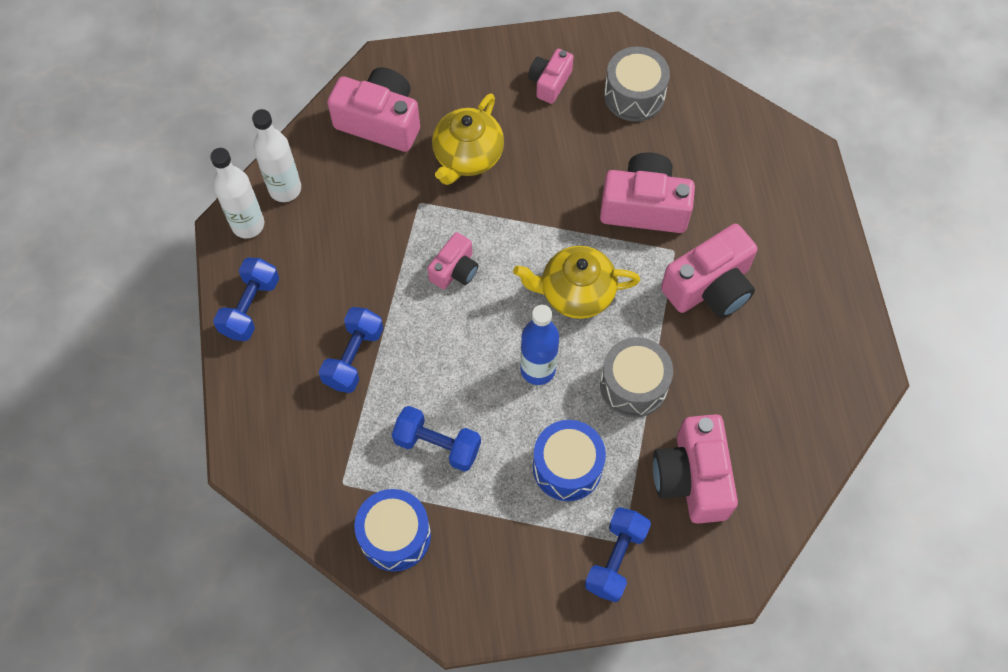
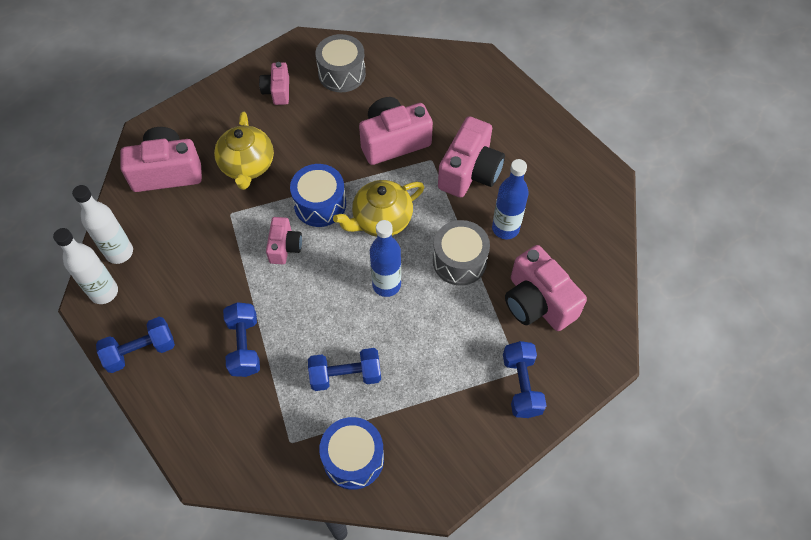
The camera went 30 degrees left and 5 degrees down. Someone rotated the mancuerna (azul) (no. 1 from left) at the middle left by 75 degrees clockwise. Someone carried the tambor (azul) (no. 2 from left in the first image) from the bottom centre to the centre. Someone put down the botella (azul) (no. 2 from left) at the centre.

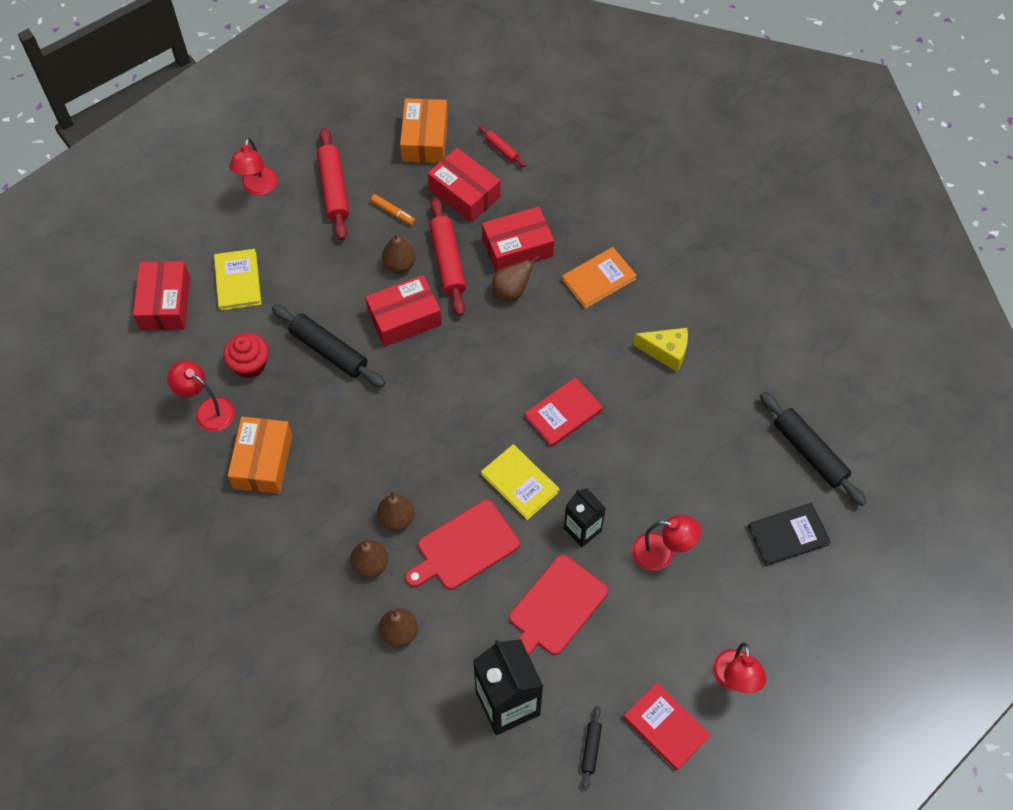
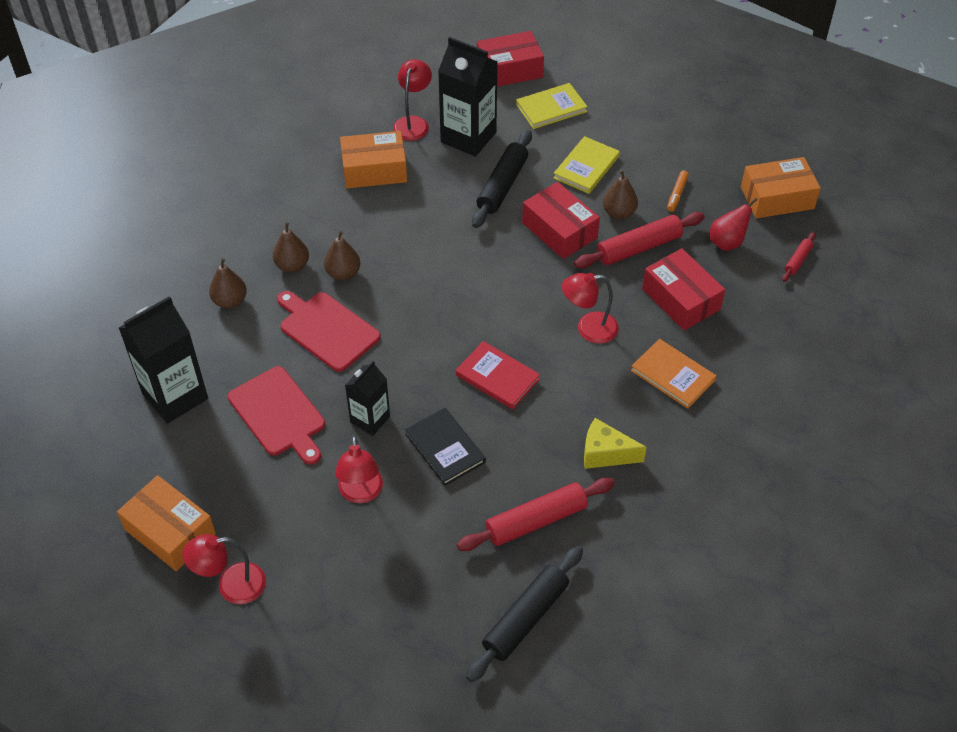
The camera went 75 degrees right and 10 degrees down. Someone swapped the magdalena (rojo) at the middle left for the cartón de leche (negro) (no. 3 from left) at the top centre. Someone carried the lámpara (rojo) (no. 2 from left in the first image) from the top left to the centre. Someone carried the rodillo (rojo) (no. 1 from left) from the top left to the bottom centre. Someone swapped the caja (rojo) (no. 3 from left) at the top centre for the pera (rojo) at the top right. Someone carried the libro (amarillo) (no. 2 from left) from the centre to the top centre. Someone took away the pera (marrón) (no. 5 from left) at the centre. Someone rotated the tabla de cortar (rojo) (no. 2 from left in the first image) at the bottom centre by 150 degrees counterclockwise. Someone took away the rodillo (negro) (no. 2 from left) at the bottom centre. Someone swapped the libro (rojo) (no. 2 from left) at the bottom centre for the caja (naranja) (no. 1 from left) at the bottom left. Someone rotated the queso (amarillo) at the centre by 105 degrees clockwise. Someone carried the libro (negro) from the middle right to the centre.

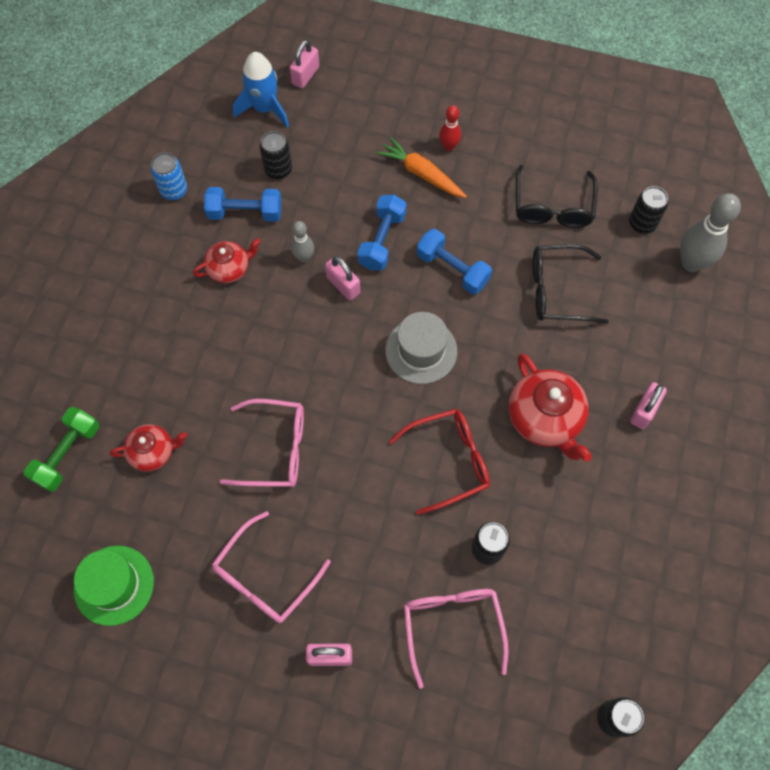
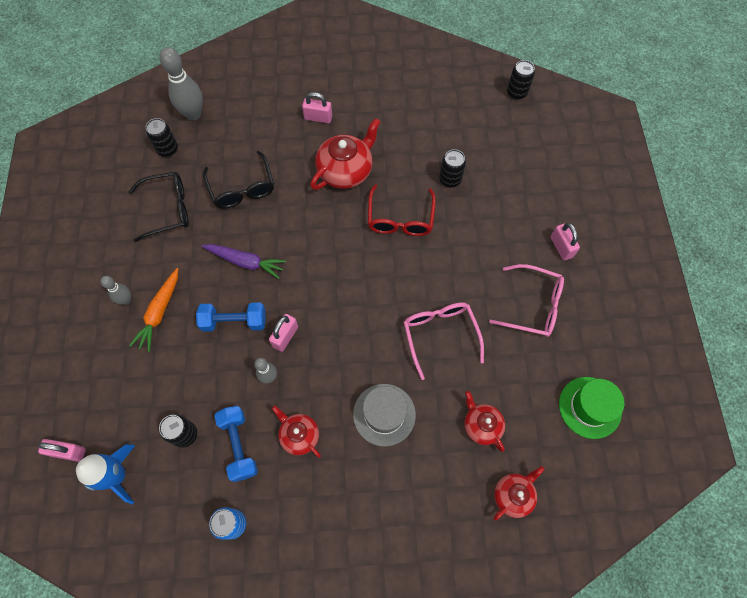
The camera went 110 degrees left and 0 degrees up. Someone swapped the mancuerna (verde) at the middle left for the tetera (rojo) (no. 4 from left) at the bottom right. Someone carried the sombrero (gris) from the centre to the bottom centre. Someone rotated the gafas (rojo) at the centre by 135 degrees counterclockwise. Someone took away the gafas (rosa) (no. 3 from left) at the bottom centre. Someone swapped the mancuerna (azul) (no. 3 from left) at the centre for the zanahoria (morado) at the middle left. Someone repainted the bolo (rojo) at the top centre, which became the bolo (gris) (no. 1 from left) at the middle left.

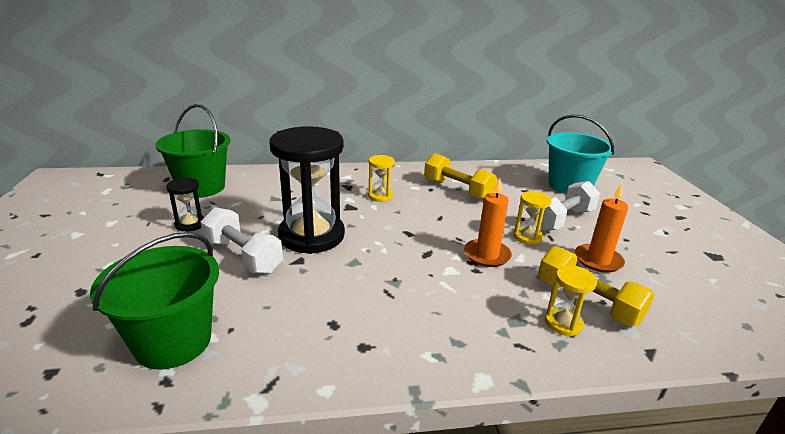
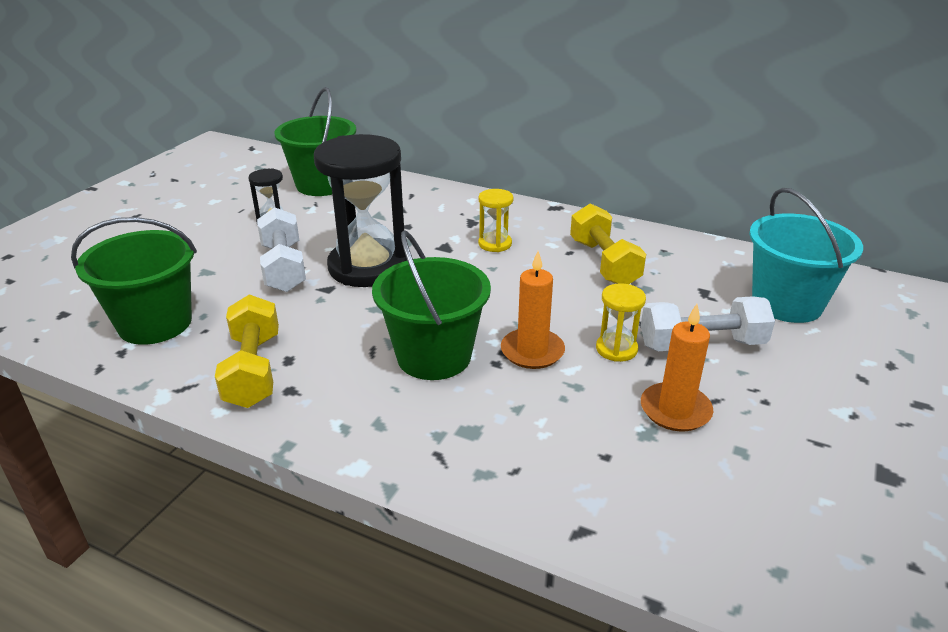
The camera went 35 degrees right and 5 degrees up. Someone carried the mancuerna (amarillo) (no. 2 from left in the first image) from the middle right to the middle left. Someone took away the reloj de arena (amarillo) (no. 3 from left) at the bottom right. Someone put down the balde (verde) (no. 3 from left) at the centre.

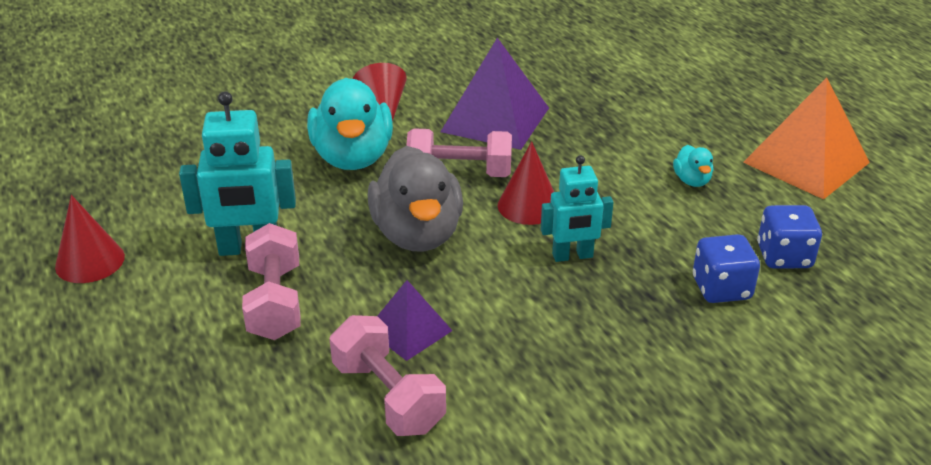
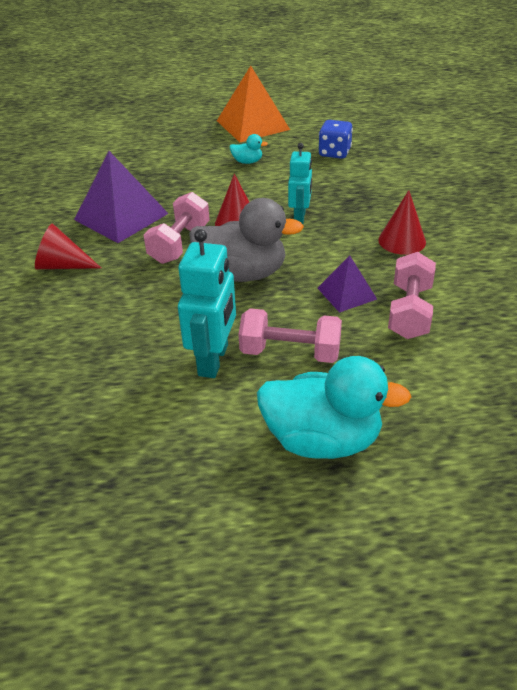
The camera went 70 degrees left and 5 degrees up. Someone carried the cono (rojo) (no. 1 from left in the first image) from the middle left to the top right. Someone carried the pato (turquesa) (no. 1 from left in the first image) from the top centre to the centre. Someone rotated the mancuerna (rosa) (no. 2 from left in the first image) at the bottom centre by 60 degrees counterclockwise. Someone took away the dado (azul) (no. 1 from left) at the middle right.

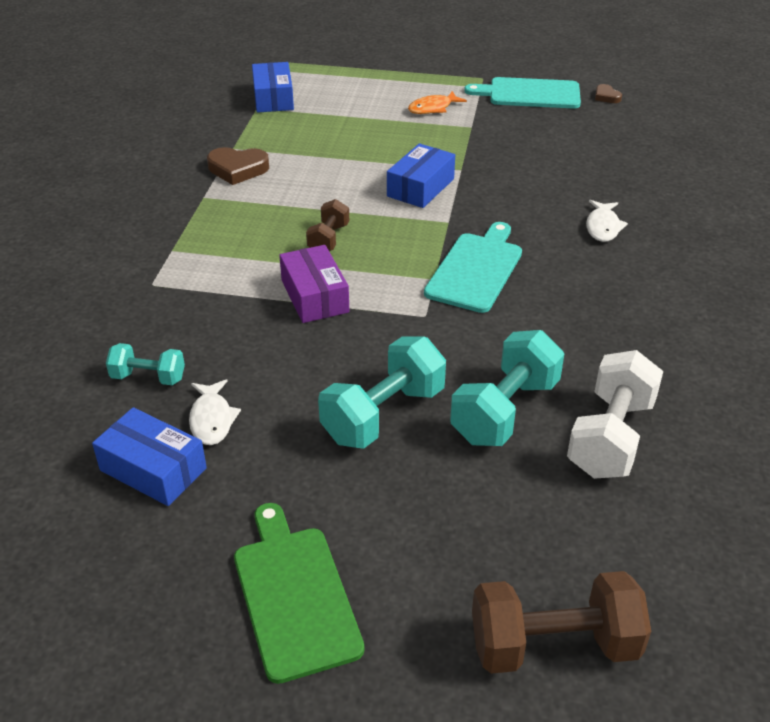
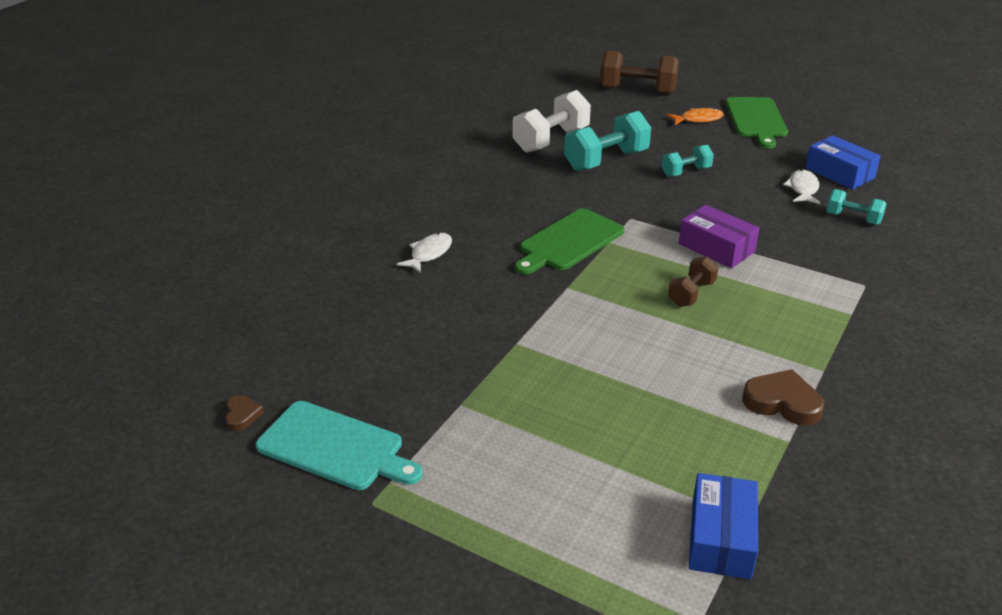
The camera went 160 degrees left and 5 degrees down. Someone rotated the caja (morado) at the centre by 45 degrees counterclockwise. Someone scaled the mancuerna (turquesa) (no. 2 from left) at the centre by 0.57. Someone took away the caja (azul) (no. 3 from left) at the top centre. Someone carried the pez (naranja) from the top centre to the top right. Someone repainted the tabla de cortar (turquesa) (no. 1 from left) at the centre, which became the tabla de cortar (verde) (no. 1 from left) at the centre.

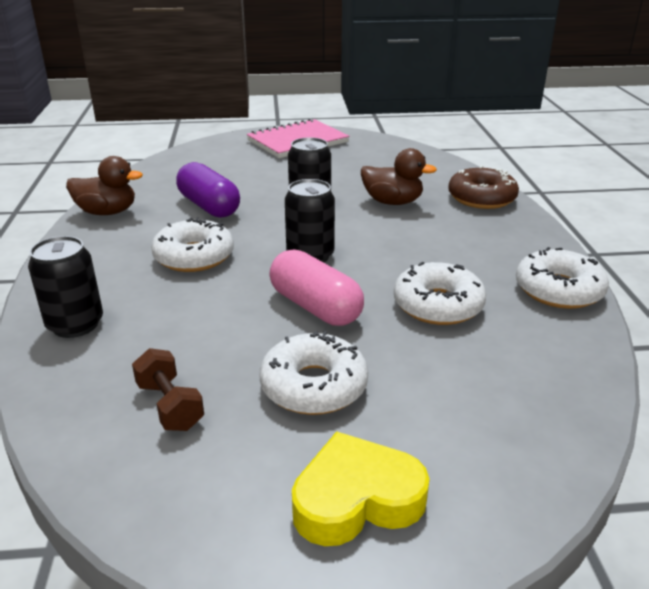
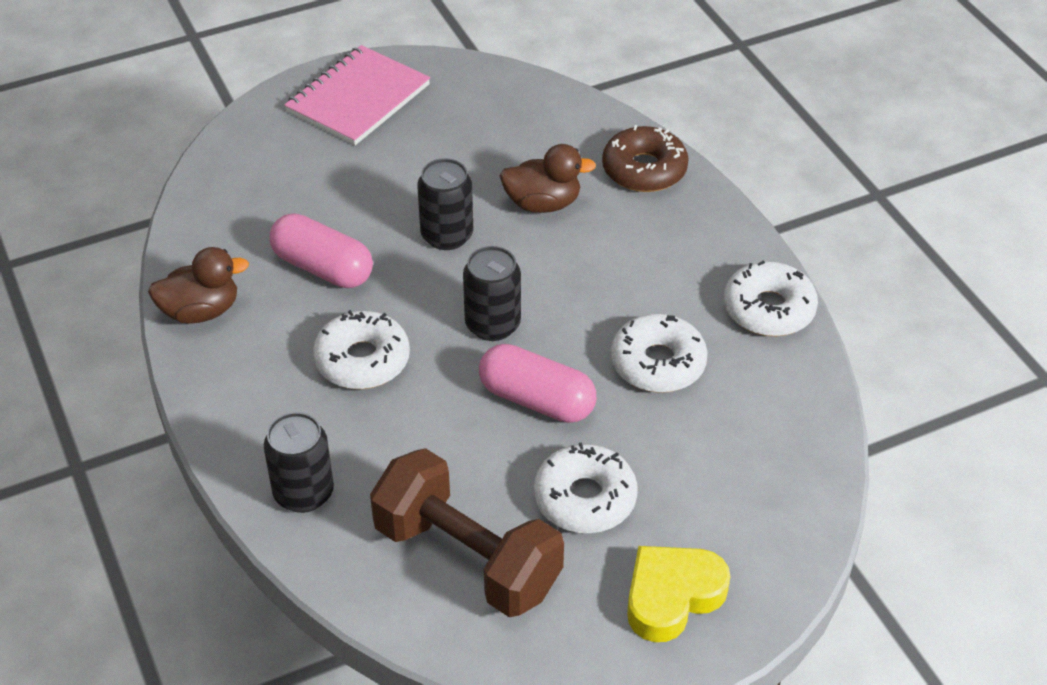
The camera went 20 degrees left and 15 degrees up. Someone scaled the mancuerna (marrón) at the middle left by 2.14. Someone repainted the cápsula (morado) at the top left, which became the cápsula (rosa) (no. 1 from left) at the middle left.

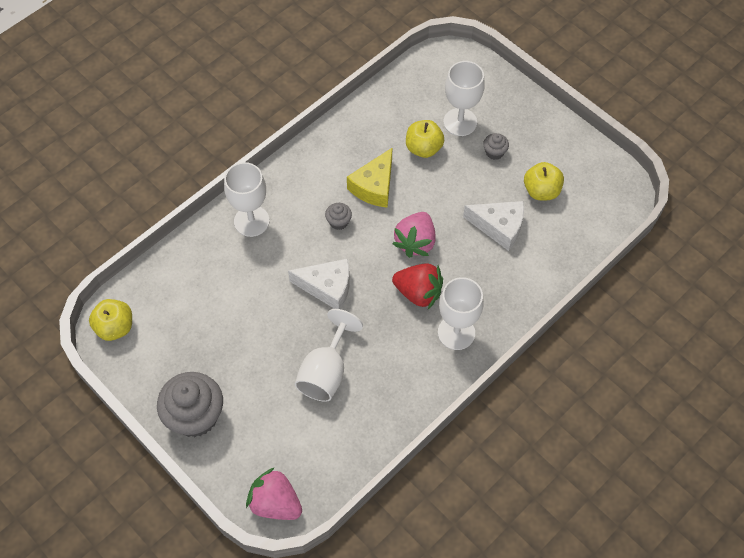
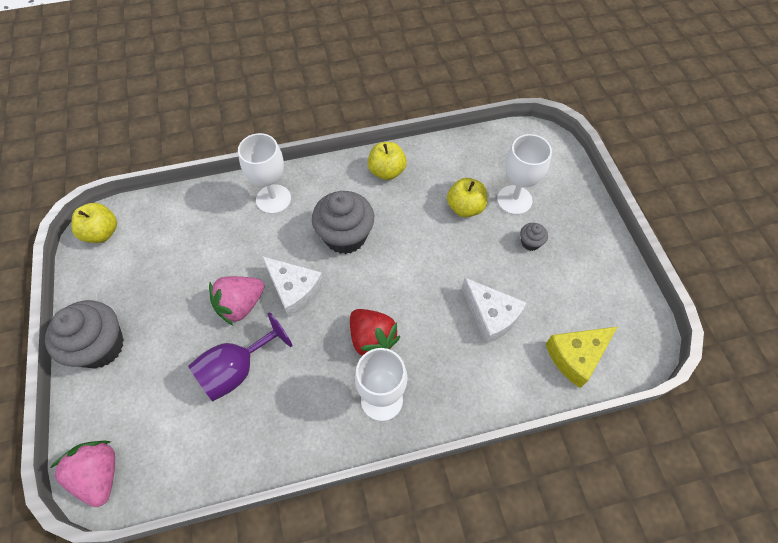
The camera went 30 degrees right and 0 degrees up. Someone repainted the copa (blanco) (no. 2 from left) at the centre, which became the copa (morado) at the middle left. Someone scaled the magdalena (gris) (no. 2 from left) at the centre by 2.21. Someone carried the queso (amarillo) from the top centre to the middle right. Someone carried the fresa (rosa) (no. 2 from left) from the centre to the middle left. Someone carried the manzana (amarillo) (no. 3 from left in the first image) from the top right to the top centre.

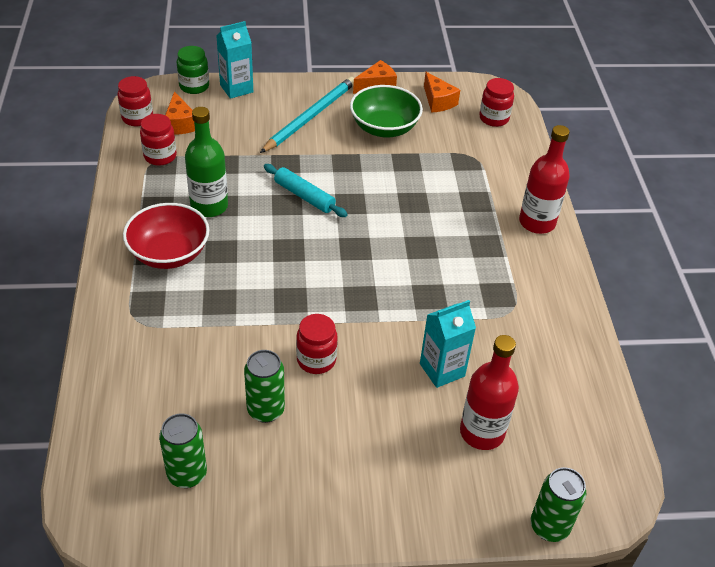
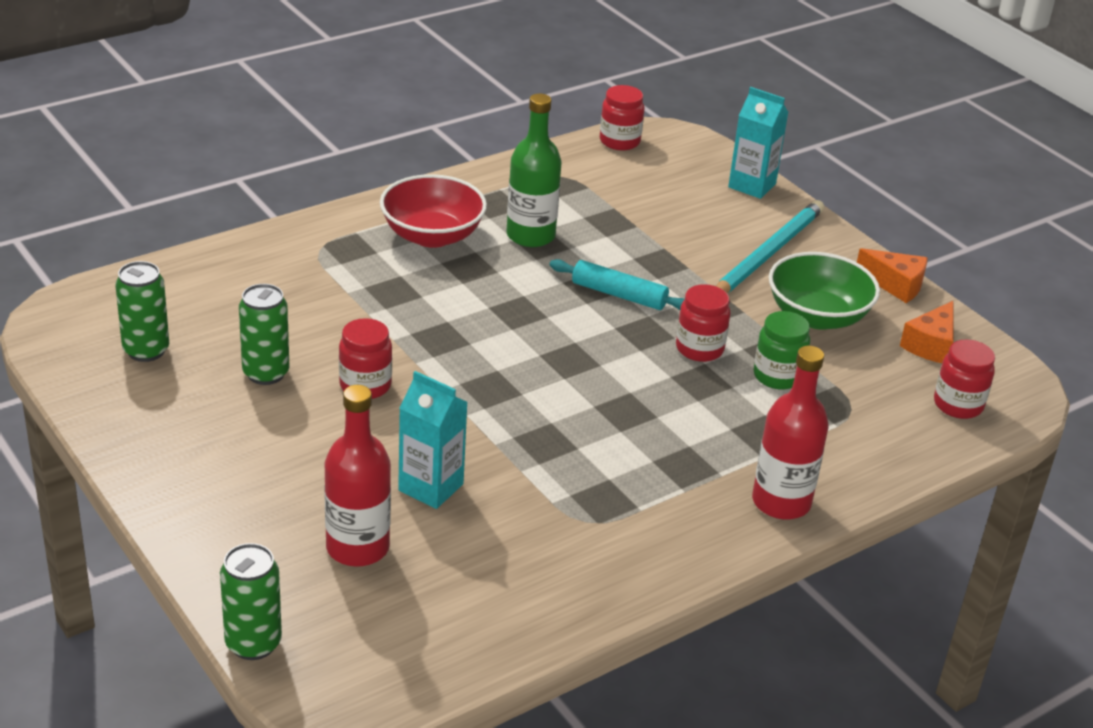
The camera went 60 degrees right and 10 degrees down. Someone carried the tarro (rojo) (no. 2 from left in the first image) from the top left to the centre. Someone took away the queso (naranja) (no. 1 from left) at the top left. Someone carried the tarro (verde) from the top left to the middle right. Someone rotated the lápiz (turquesa) at the top centre by 60 degrees counterclockwise. Someone rotated the rodillo (turquesa) at the centre by 75 degrees counterclockwise.

